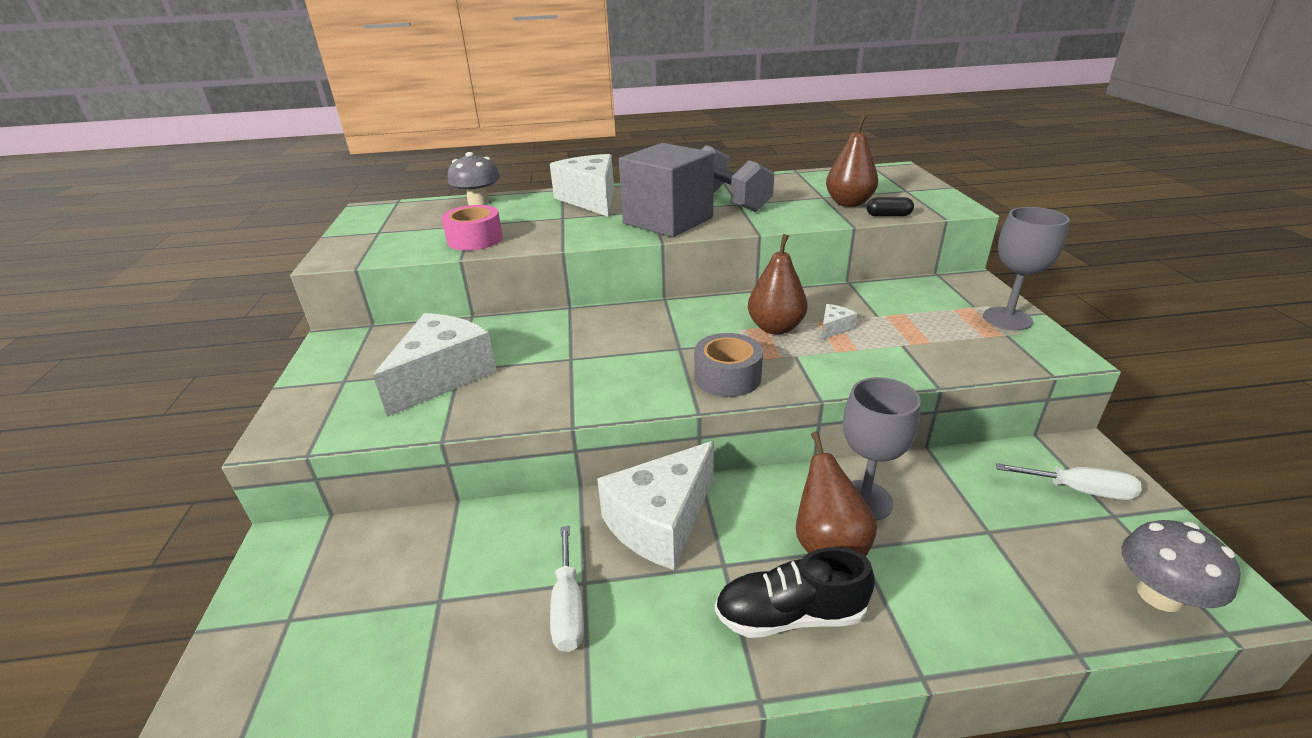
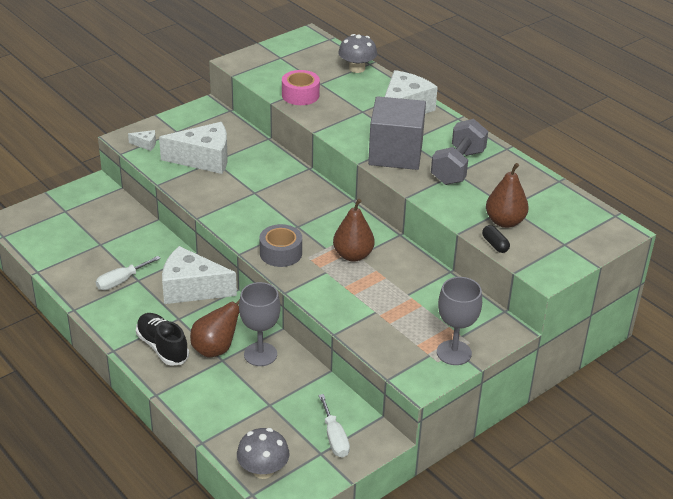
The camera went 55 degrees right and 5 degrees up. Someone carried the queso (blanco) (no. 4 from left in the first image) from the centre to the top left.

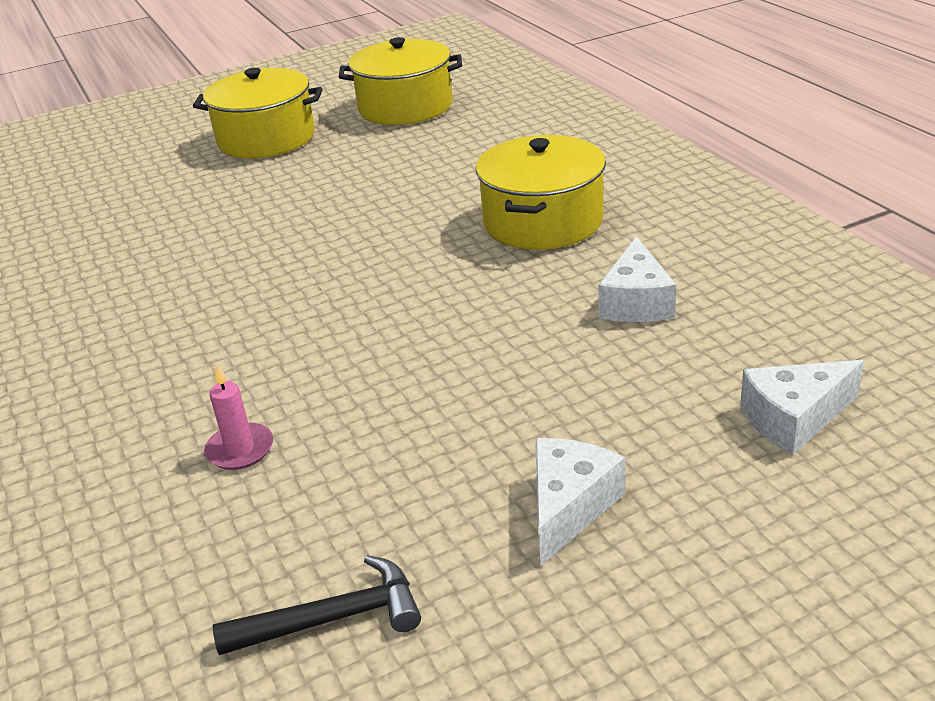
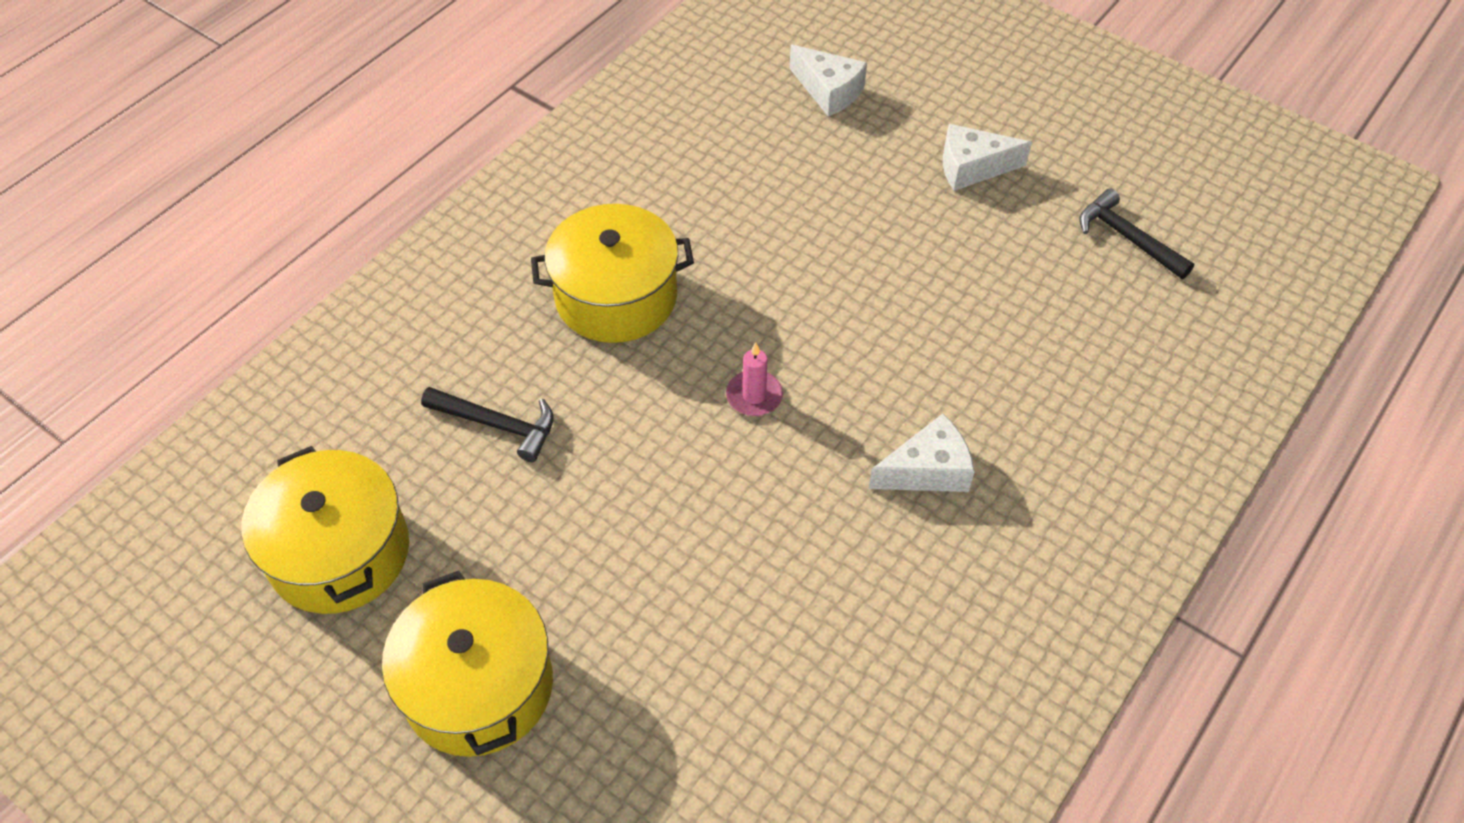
The camera went 120 degrees left and 20 degrees up. Someone carried the vela (rosa) from the middle left to the centre. Someone carried the queso (blanco) (no. 2 from left) from the middle right to the centre. Someone put down the martillo (negro) (no. 1 from left) at the middle left.

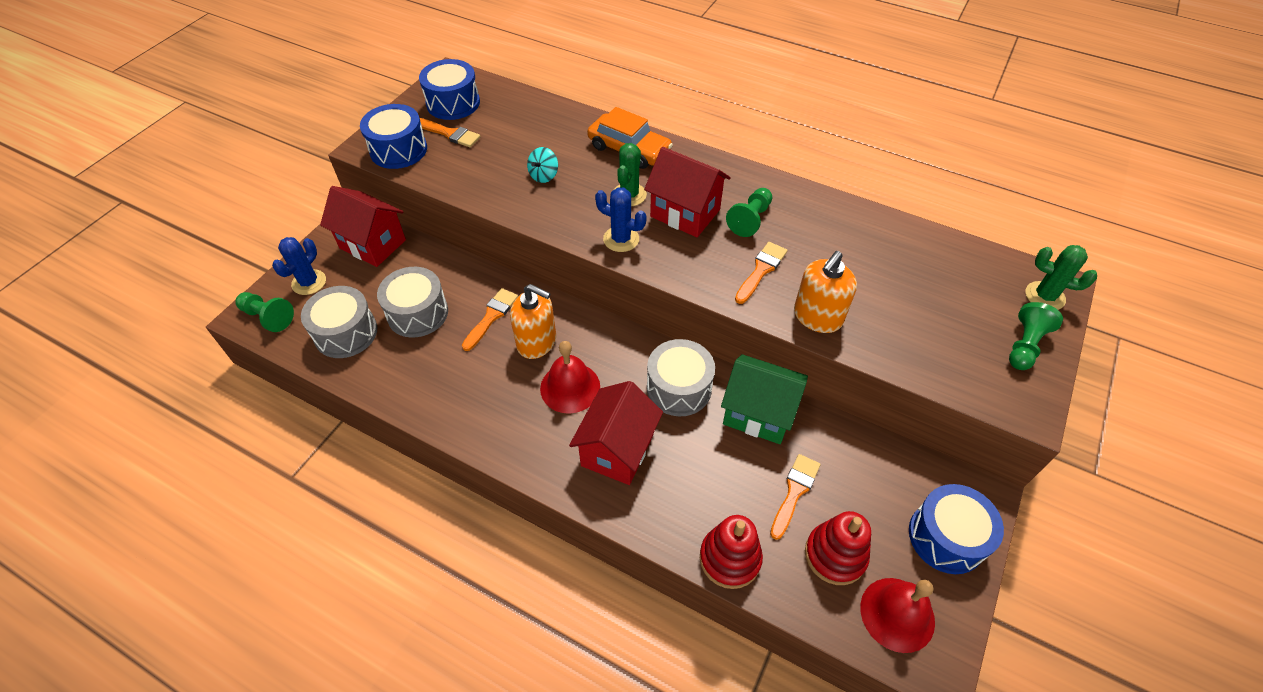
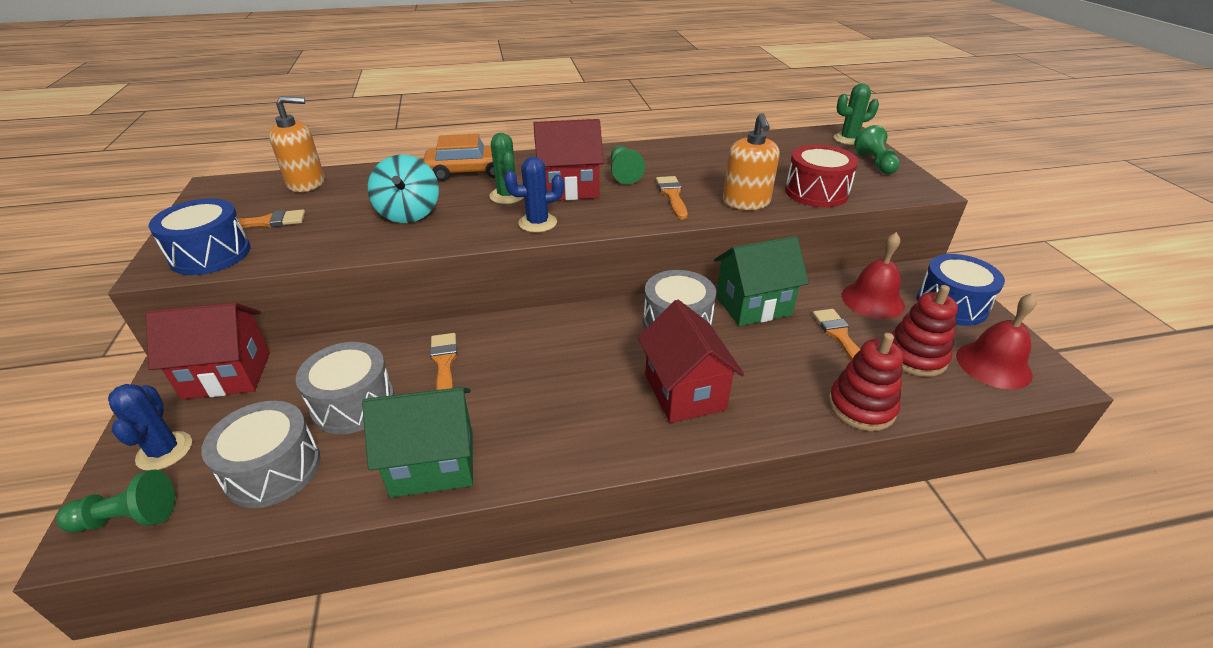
The camera went 40 degrees left and 15 degrees down. Someone took away the tambor (azul) (no. 2 from left) at the top centre. Someone carried the dispensador de jabón (naranja) (no. 1 from left) from the centre to the top left. Someone scaled the peonza (turquesa) at the top centre by 1.73. Someone carried the campana (rojo) (no. 1 from left) from the centre to the middle right. Someone put down the casa (verde) (no. 1 from left) at the bottom centre. Someone put down the tambor (rojo) at the top right.

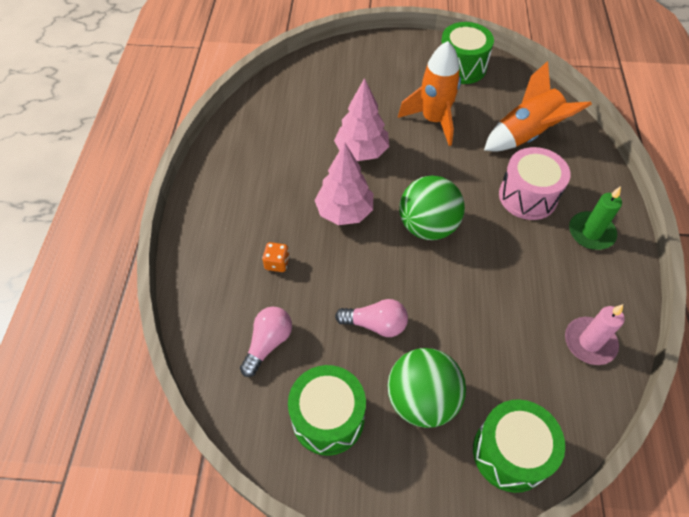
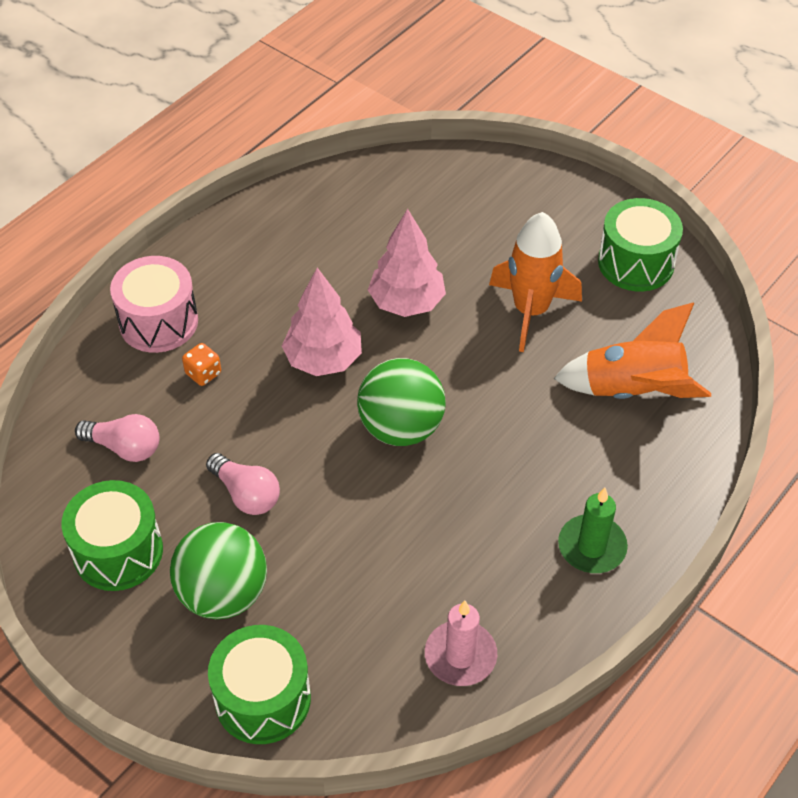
The camera went 35 degrees right and 5 degrees down. Someone rotated the bombilla (rosa) (no. 1 from left) at the centre by 45 degrees clockwise. Someone carried the tambor (rosa) from the middle right to the middle left.

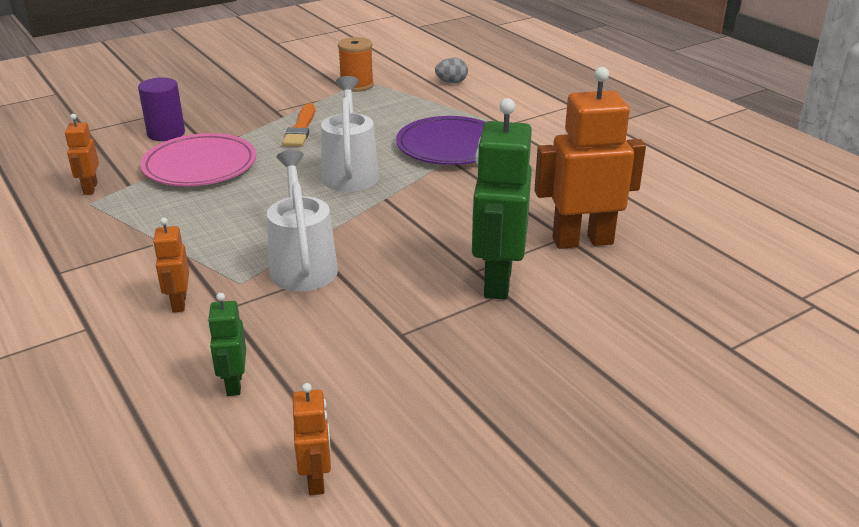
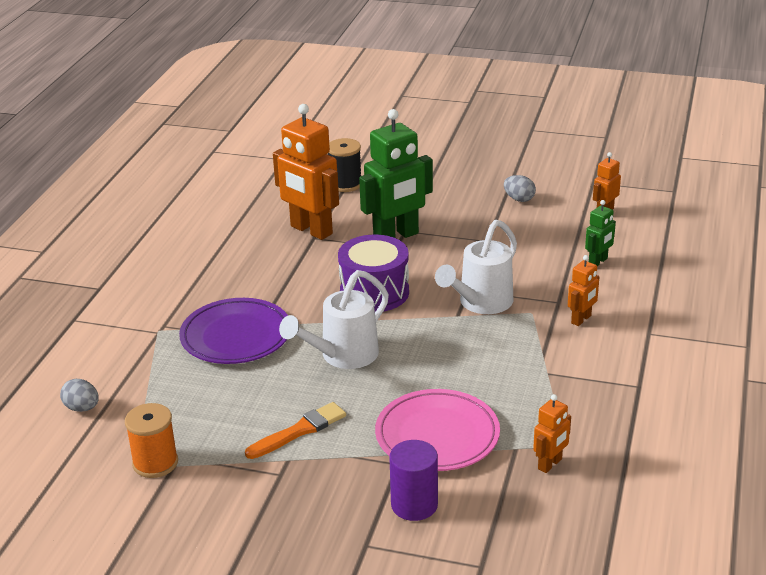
The camera went 130 degrees left and 0 degrees up. Someone put down the carrete (negro) at the top centre. Someone put down the tambor (morado) at the centre. Someone put down the huevo (gris) (no. 2 from left) at the top right.

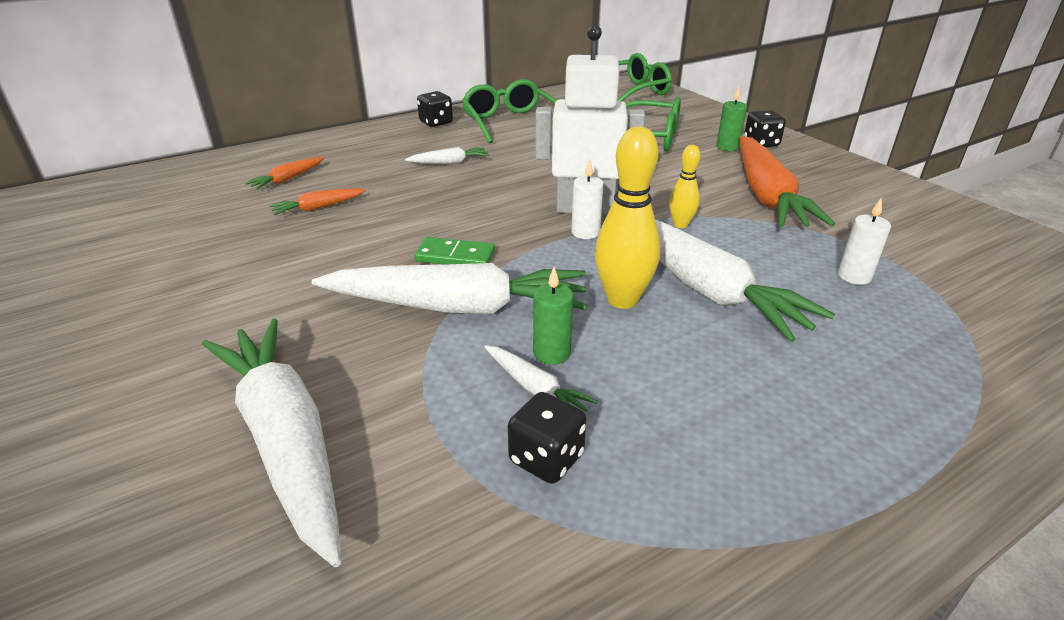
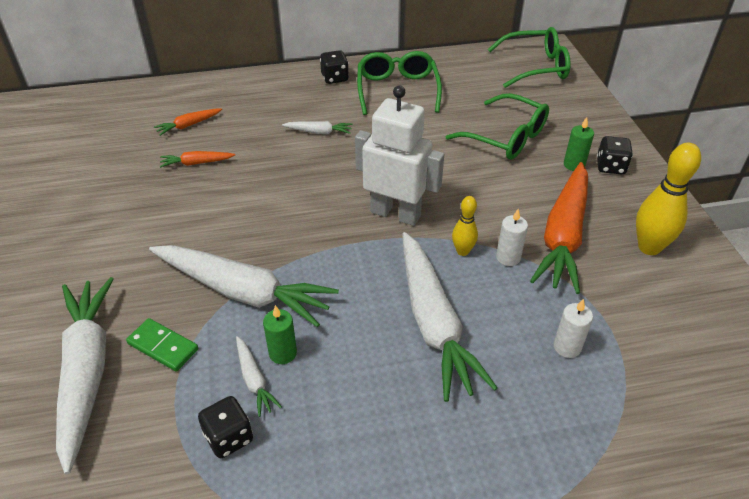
The camera went 20 degrees right and 10 degrees up. Someone carried the ficha de dominó (verde) from the centre to the bottom left. Someone carried the vela (blanco) (no. 1 from left) from the top centre to the middle right. Someone carried the bolo (amarillo) (no. 1 from left in the first image) from the centre to the middle right.

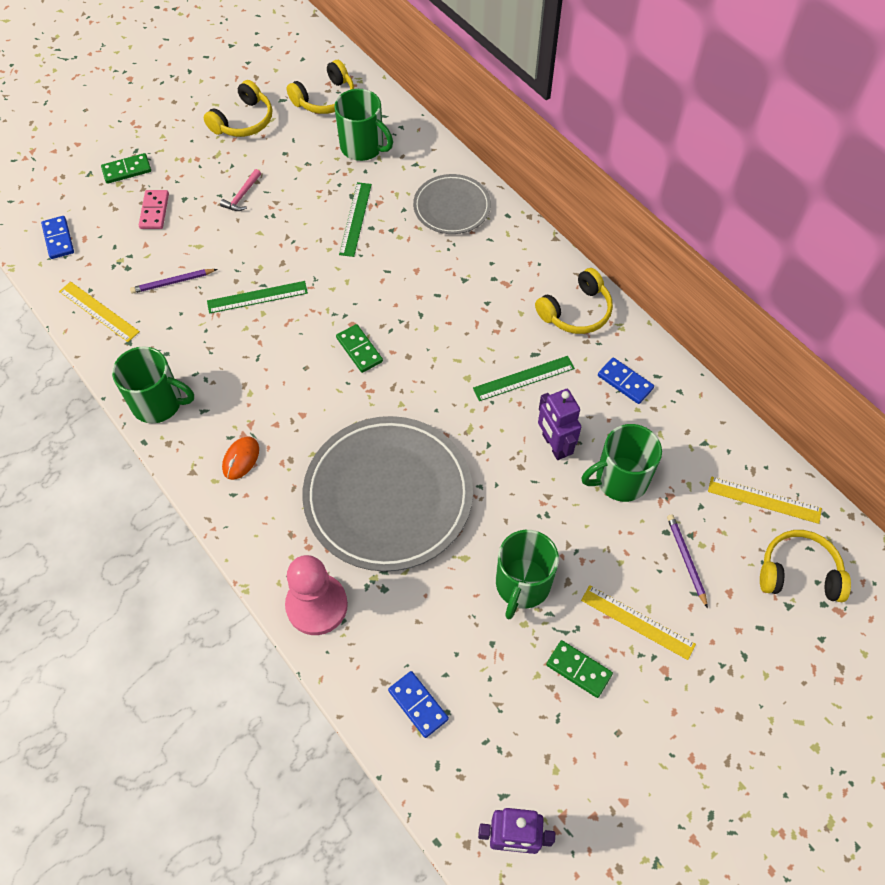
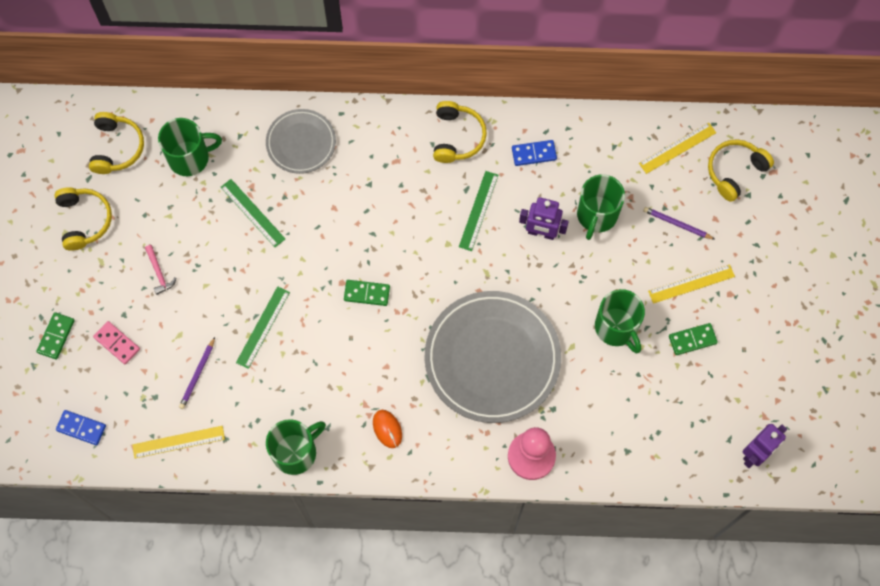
The camera went 50 degrees left and 10 degrees up. Someone took away the ficha de dominó (azul) (no. 2 from left) at the bottom centre.

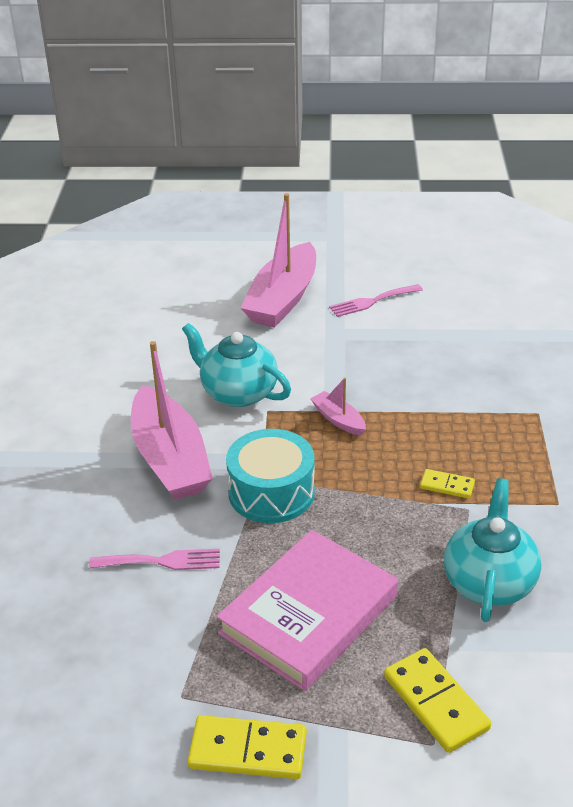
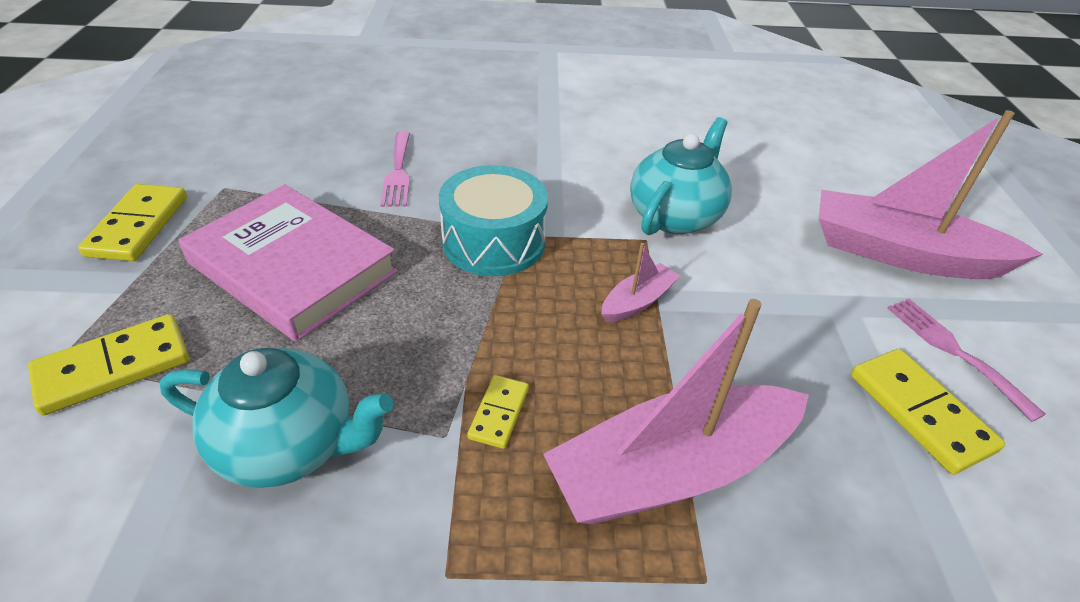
The camera went 85 degrees right and 5 degrees up. Someone carried the barco (rosa) (no. 1 from left in the first image) from the middle left to the bottom centre. Someone put down the ficha de dominó (amarillo) (no. 4 from left) at the bottom right.

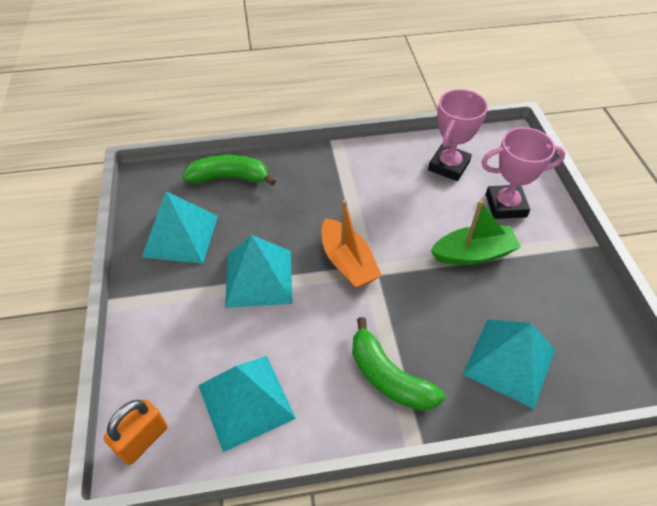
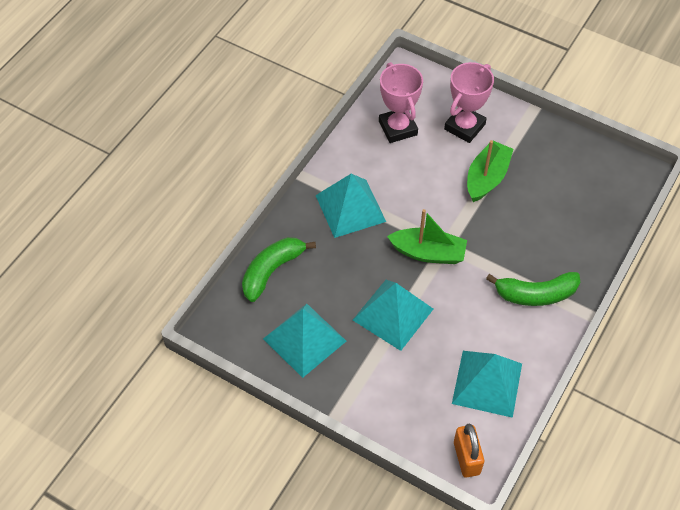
The camera went 50 degrees left and 5 degrees up. Someone repainted the barco (naranja) at the centre, which became the barco (verde) (no. 1 from left) at the centre. Someone carried the pirámide (turquesa) (no. 4 from left in the first image) from the bottom right to the centre.

